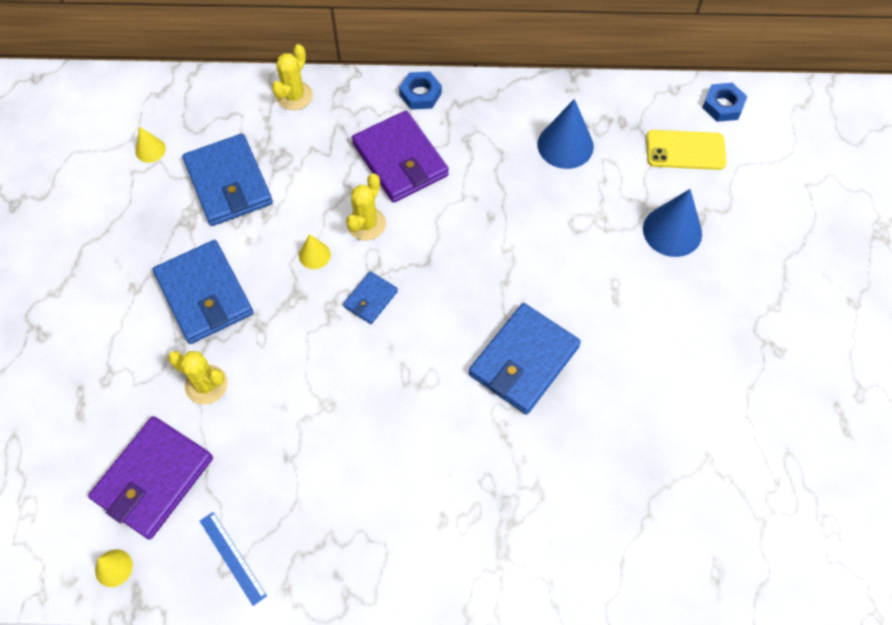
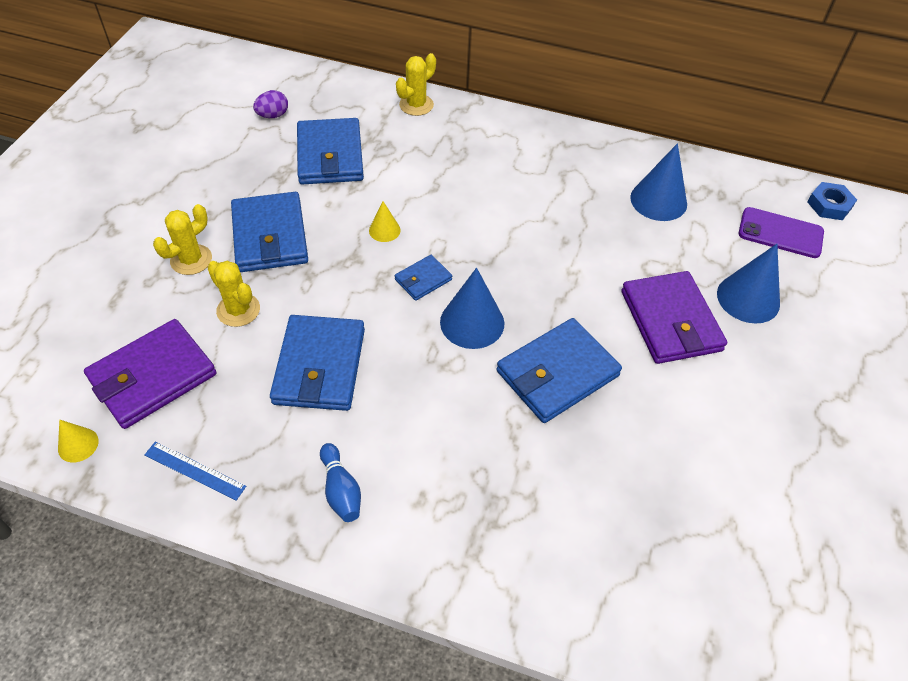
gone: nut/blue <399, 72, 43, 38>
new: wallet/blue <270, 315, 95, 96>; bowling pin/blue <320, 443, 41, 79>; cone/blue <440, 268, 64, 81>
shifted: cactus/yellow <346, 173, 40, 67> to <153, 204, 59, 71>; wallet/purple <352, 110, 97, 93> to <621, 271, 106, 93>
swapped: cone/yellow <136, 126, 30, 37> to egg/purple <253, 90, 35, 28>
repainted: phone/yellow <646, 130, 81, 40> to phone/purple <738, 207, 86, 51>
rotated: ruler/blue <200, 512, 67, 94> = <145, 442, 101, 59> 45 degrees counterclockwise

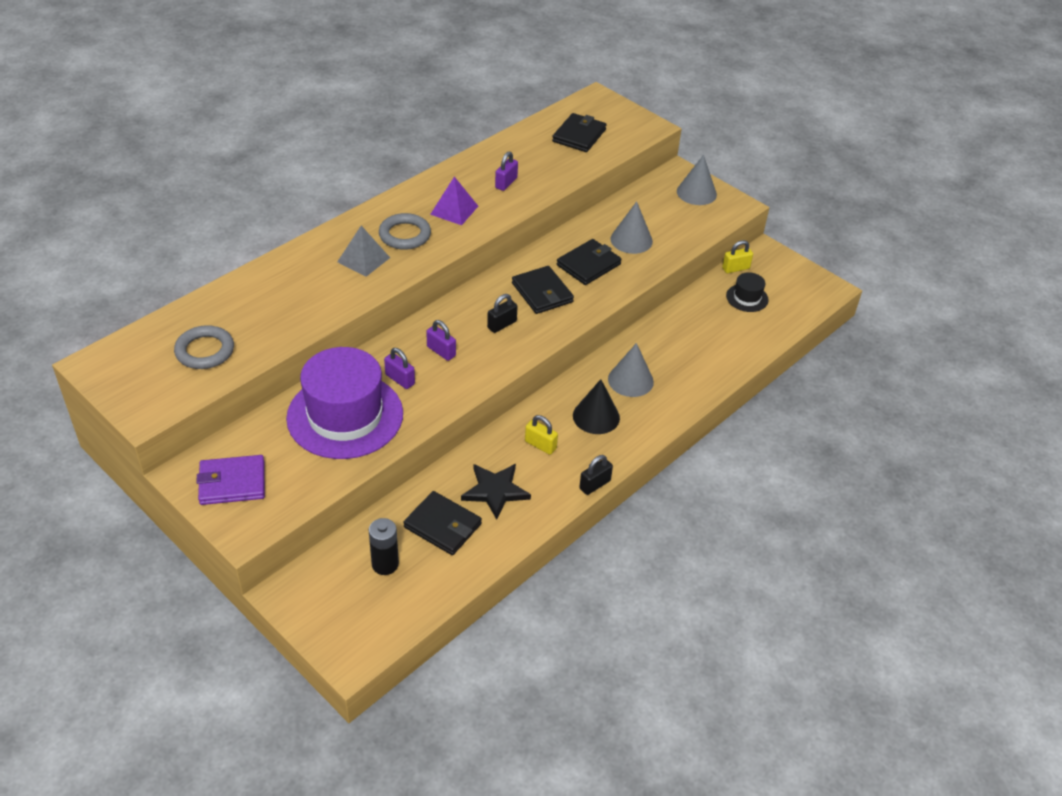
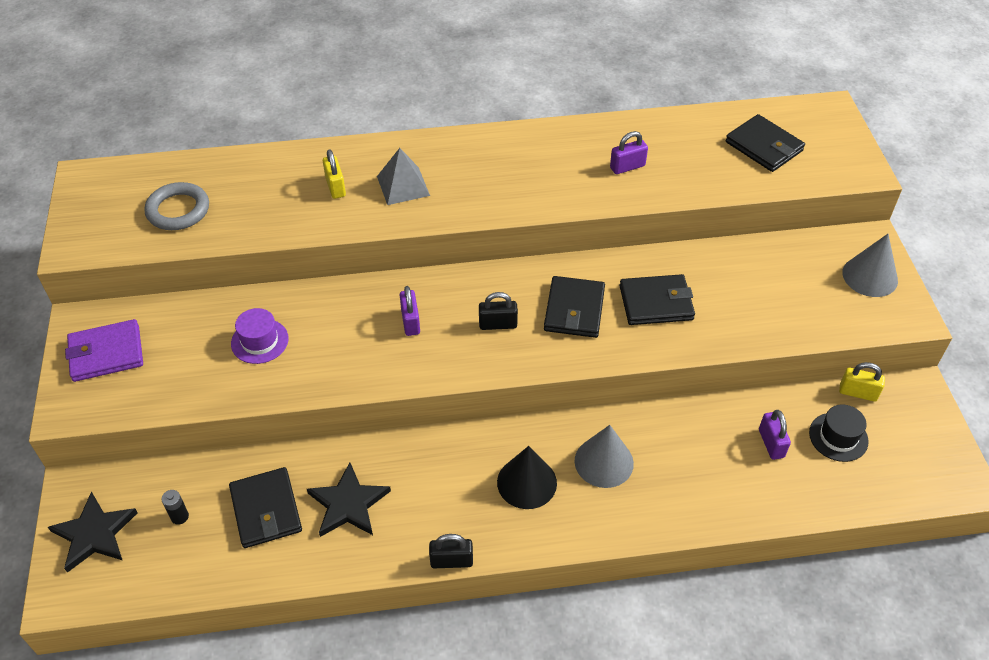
gone: ring/grey <379, 213, 52, 37>; pyramid/purple <430, 177, 48, 48>; cone/grey <611, 201, 42, 53>
new: star/black <48, 491, 90, 82>
shifted: padlock/purple <384, 348, 31, 41> to <759, 410, 32, 50>; padlock/yellow <525, 415, 33, 40> to <323, 149, 23, 50>
rotated: wallet/purple <196, 455, 69, 50> = <65, 319, 78, 63> 45 degrees counterclockwise; wallet/black <552, 113, 55, 39> = <726, 114, 79, 58> 75 degrees clockwise
scaled: hat/purple <286, 347, 117, 112> = <231, 308, 58, 56> x0.43; battery/black <369, 518, 30, 57> = <161, 490, 28, 35> x0.58

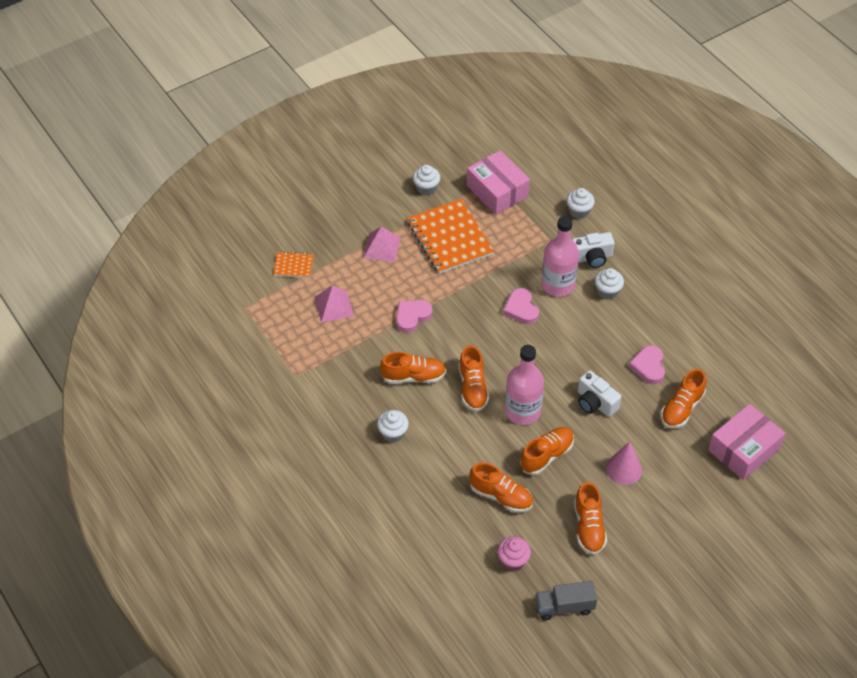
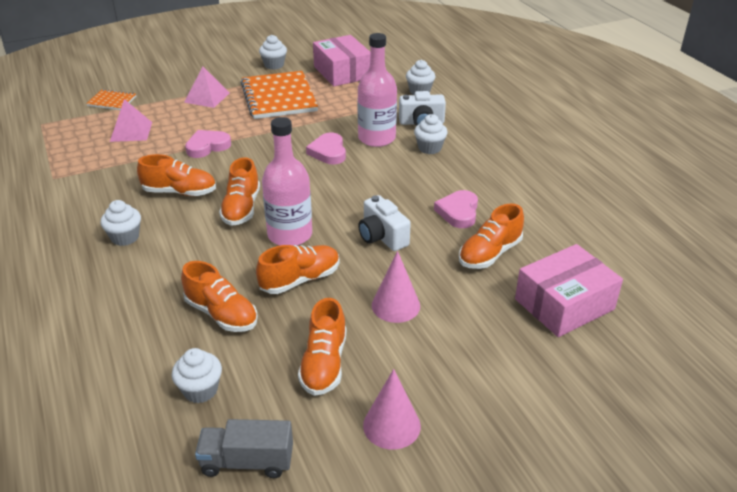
new: cone/pink <363, 369, 58, 81>
repainted: cupcake/pink <497, 537, 34, 34> to cupcake/white <172, 348, 50, 55>

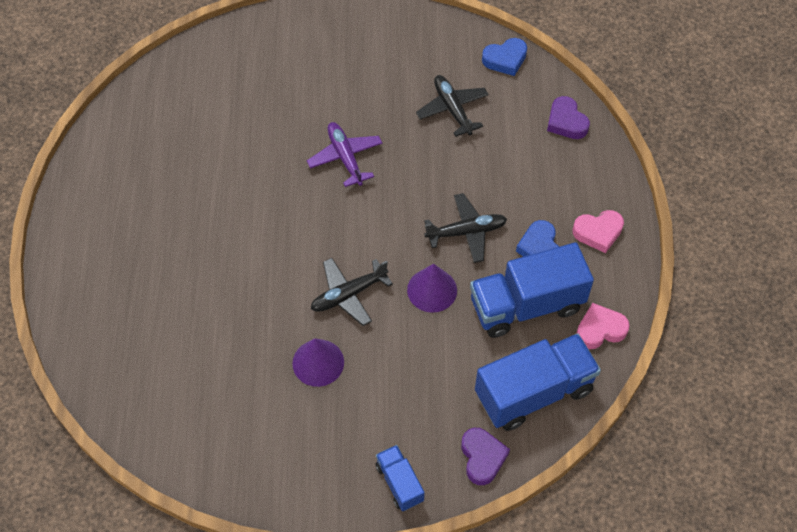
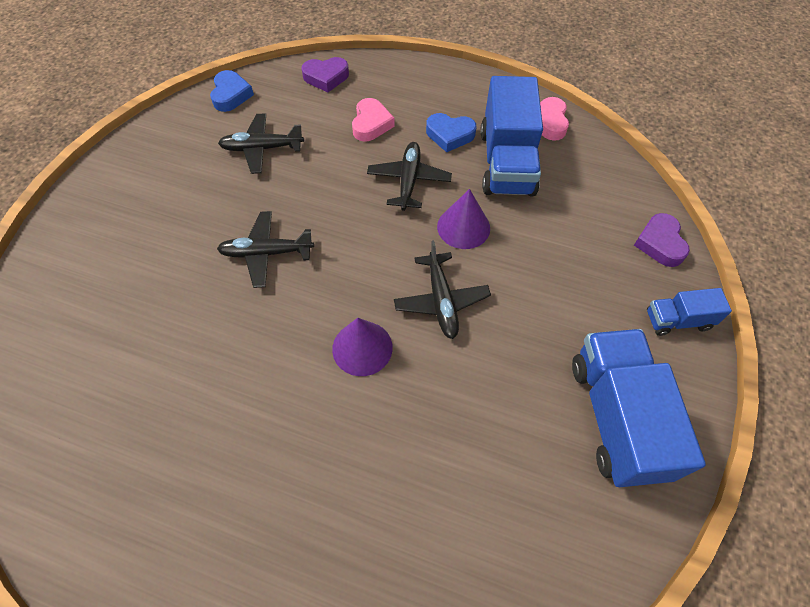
shifted: cone/purple <292, 338, 52, 49> to <332, 318, 61, 58>; truck/blue <475, 333, 126, 98> to <572, 329, 134, 158>; heart/pink <573, 210, 51, 43> to <352, 98, 43, 44>
repainted: plane/purple <307, 122, 76, 65> to plane/black <217, 211, 97, 77>
rotated: heart/purple <461, 428, 49, 57> = <634, 213, 56, 54> 105 degrees counterclockwise

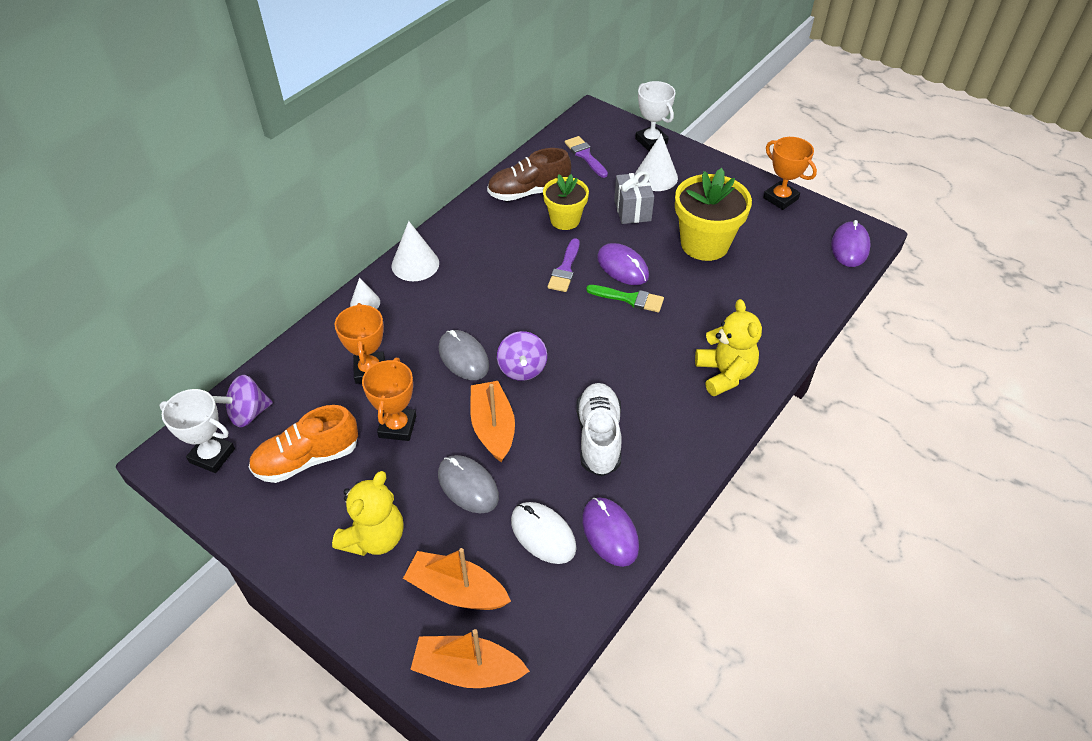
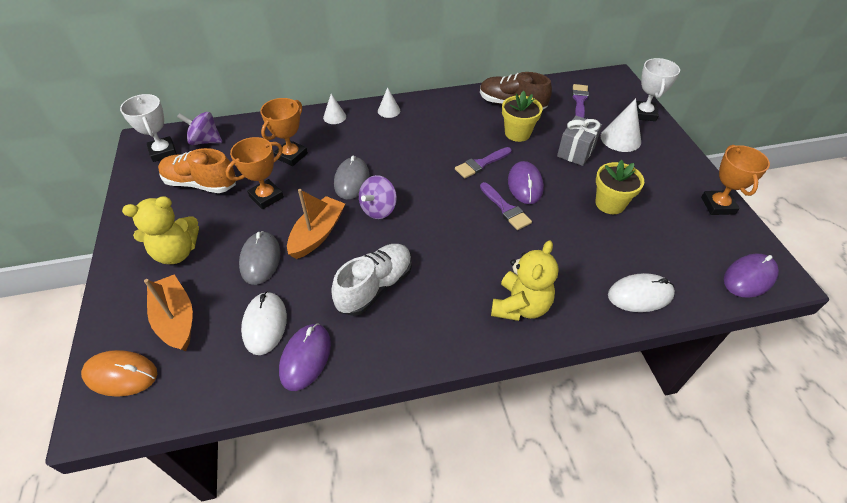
new: mouse/white <608, 273, 67, 39>
swapped: boat/orange <410, 629, 120, 59> to mouse/orange <81, 350, 76, 47>
repainted: brush/green <586, 285, 78, 27> to brush/purple <480, 182, 52, 48>
scaled: cone/white <392, 221, 47, 60> = <378, 87, 22, 31> x0.60; flower pot/yellow <675, 168, 77, 93> = <596, 160, 48, 54> x0.63

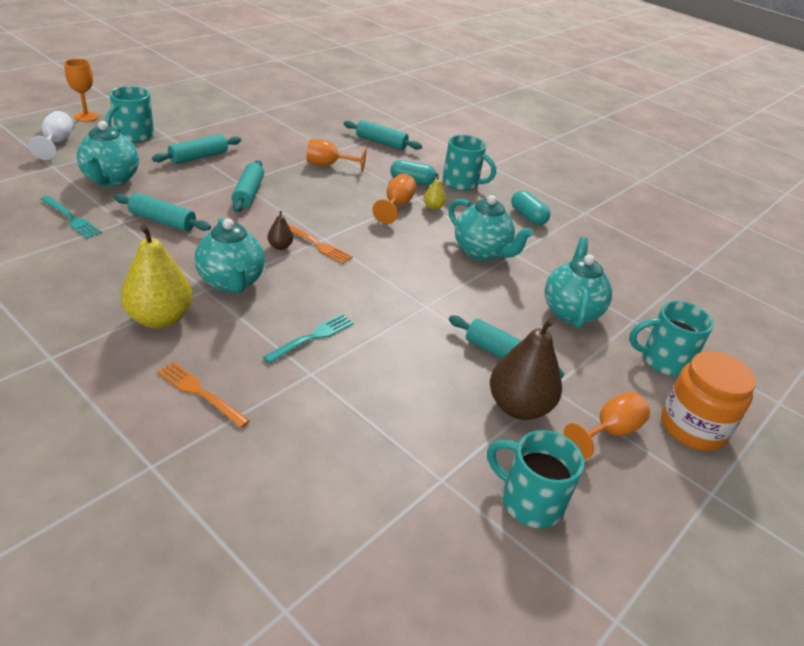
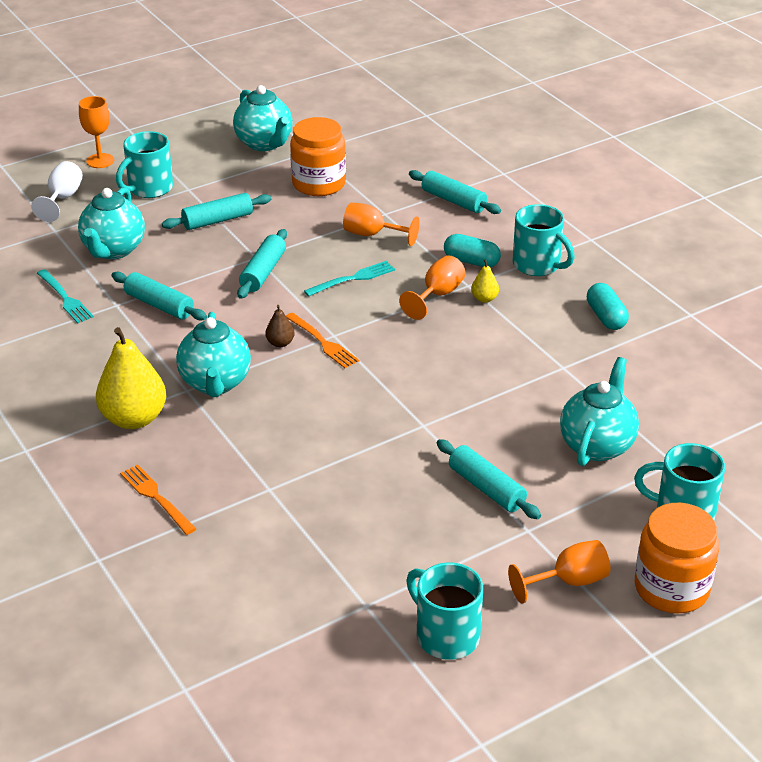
gone: pear/brown <490, 318, 72, 102>
new: jar/orange <290, 117, 56, 79>
shifted: fork/turquoise <263, 314, 91, 50> to <304, 261, 91, 36>; teapot/turquoise <448, 195, 86, 66> to <233, 85, 60, 66>

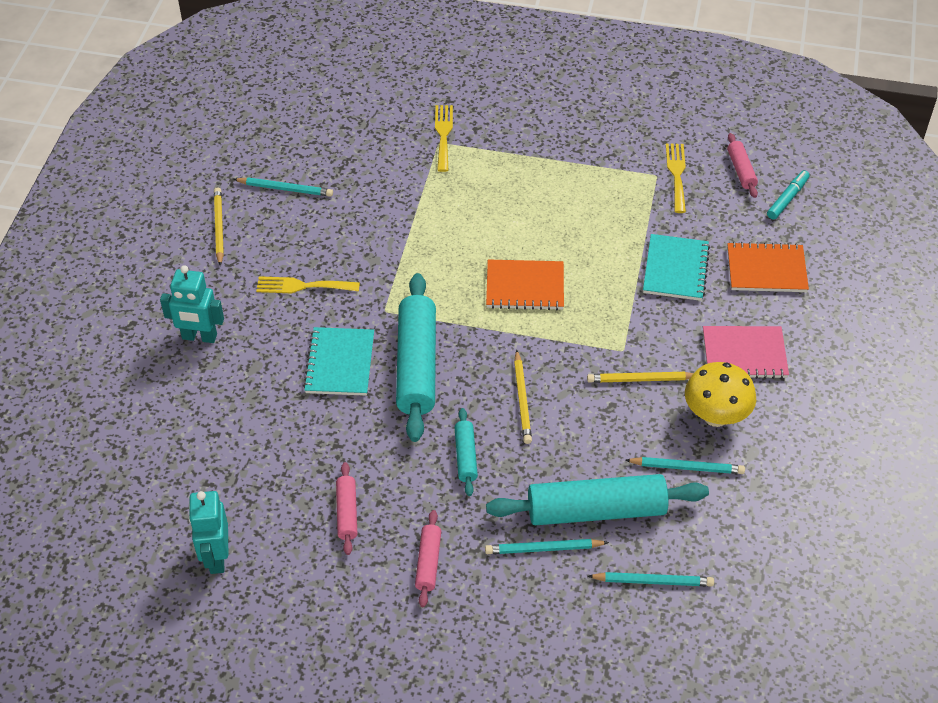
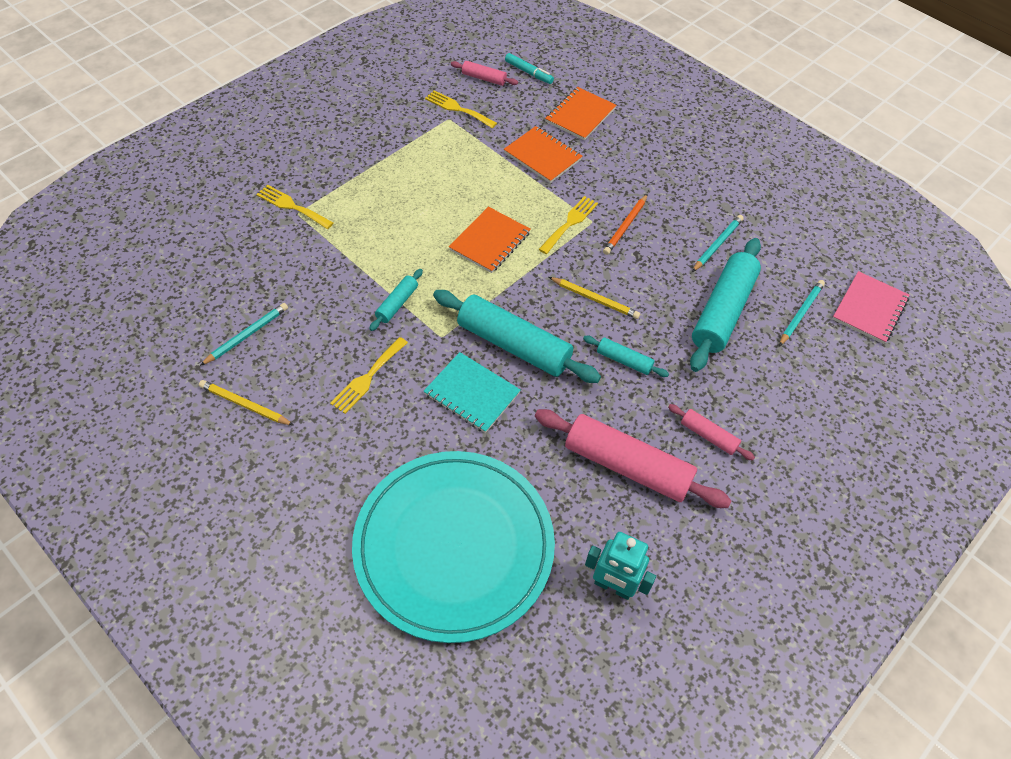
gone: robot/turquoise <160, 265, 64, 78>; pencil/turquoise <485, 539, 124, 15>; mushroom/yellow <685, 362, 71, 65>
new: plate/turquoise <352, 451, 203, 192>; rolling pin/turquoise <369, 269, 54, 62>; fork/yellow <539, 196, 59, 58>
shifted: notebook/pink <703, 326, 86, 53> to <832, 271, 77, 73>
repainted: pencil/yellow <587, 372, 106, 11> to pencil/orange <603, 194, 45, 61>; notebook/turquoise <643, 234, 67, 67> to notebook/orange <504, 126, 79, 57>
rotated: marker/turquoise <767, 170, 43, 50> = <505, 53, 49, 31> 150 degrees clockwise
scaled: rolling pin/pink <336, 462, 21, 93> = <535, 409, 196, 99> x2.08

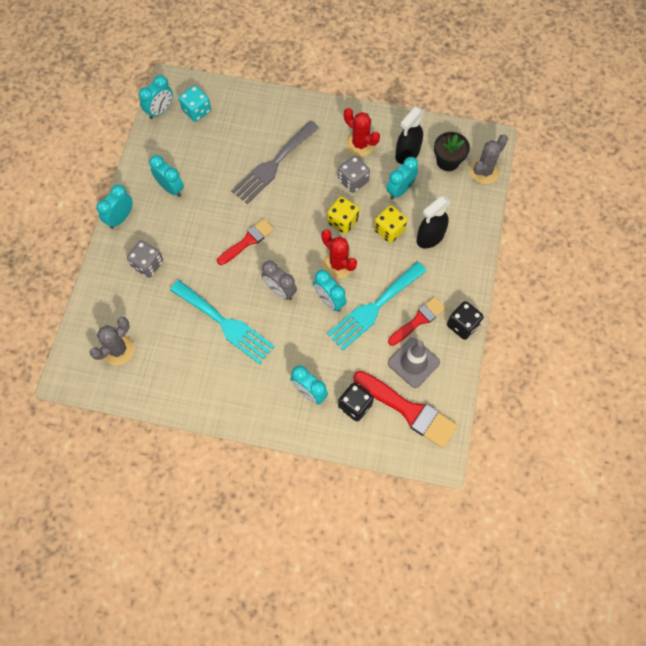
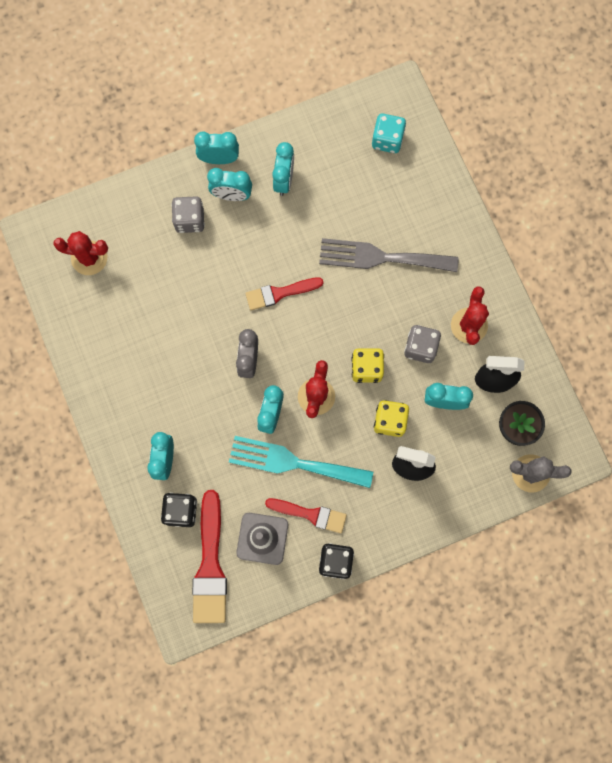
gone: fork/turquoise <170, 280, 105, 84>
shifted: clock/turquoise <139, 75, 34, 44> to <207, 168, 45, 33>
repainted: cactus/grey <90, 317, 45, 48> to cactus/red <53, 231, 55, 44>
rotated: brush/red <217, 219, 57, 46> = <245, 277, 78, 33> 150 degrees clockwise

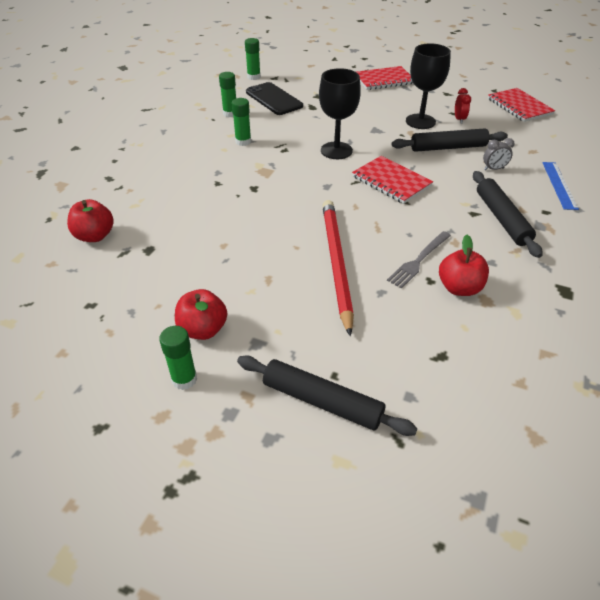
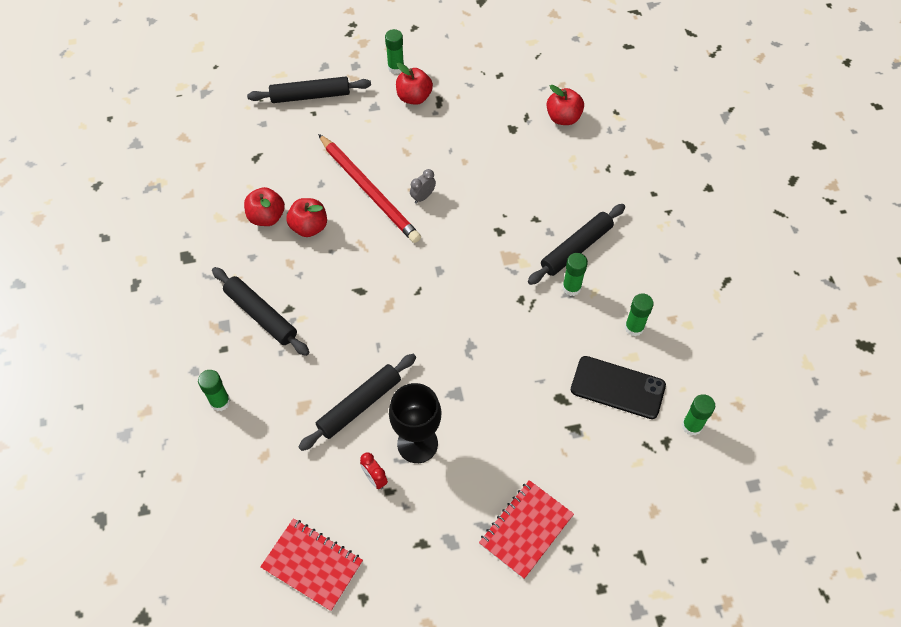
gone: goblet/black <319, 68, 42, 91>; notebook/red <352, 156, 81, 48>
new: rolling pin/black <528, 204, 97, 81>
shifted: clock/grey <483, 138, 32, 32> to <410, 169, 26, 35>
swapped: fork/grey <387, 231, 64, 58> to apple/red <287, 198, 40, 39>; ruler/blue <542, 162, 37, 48> to glue stick/green <198, 370, 32, 41>

